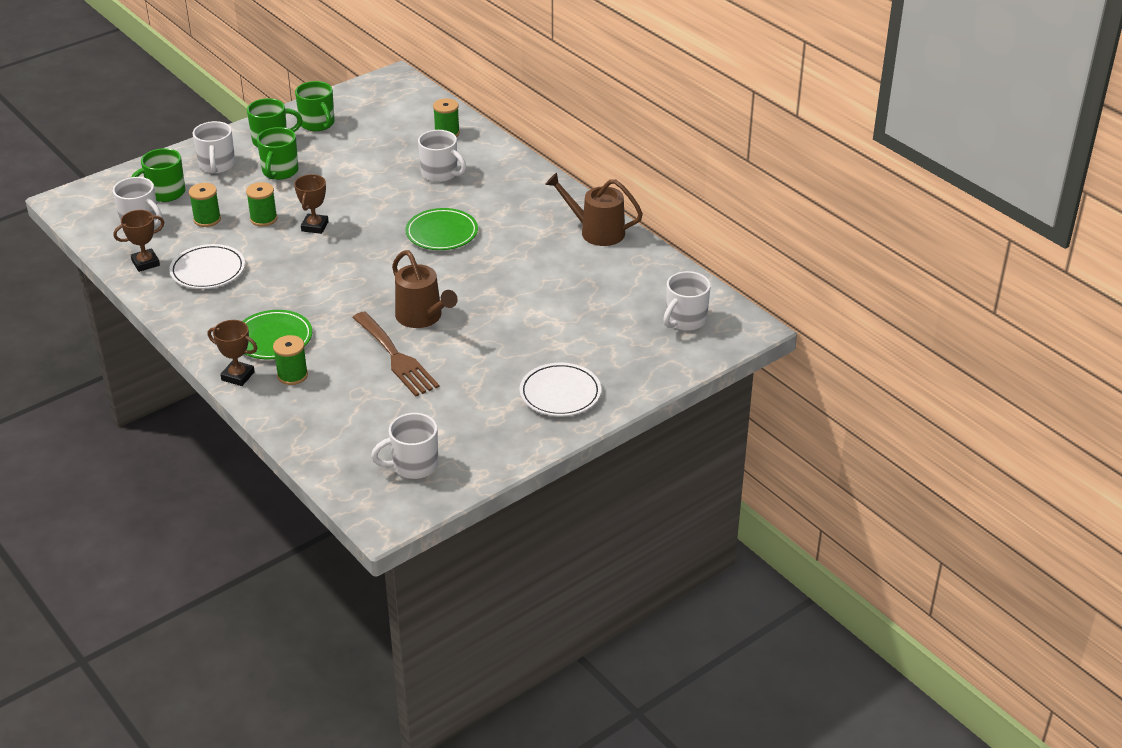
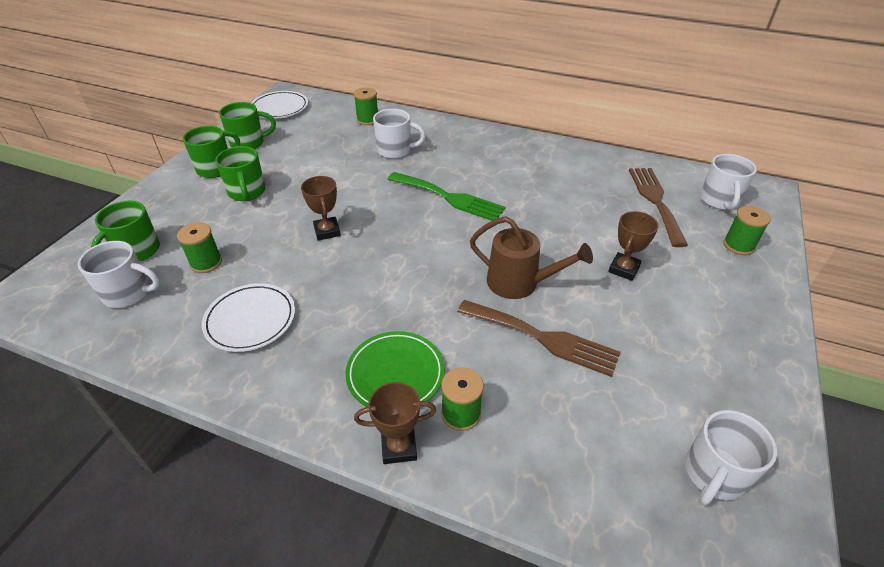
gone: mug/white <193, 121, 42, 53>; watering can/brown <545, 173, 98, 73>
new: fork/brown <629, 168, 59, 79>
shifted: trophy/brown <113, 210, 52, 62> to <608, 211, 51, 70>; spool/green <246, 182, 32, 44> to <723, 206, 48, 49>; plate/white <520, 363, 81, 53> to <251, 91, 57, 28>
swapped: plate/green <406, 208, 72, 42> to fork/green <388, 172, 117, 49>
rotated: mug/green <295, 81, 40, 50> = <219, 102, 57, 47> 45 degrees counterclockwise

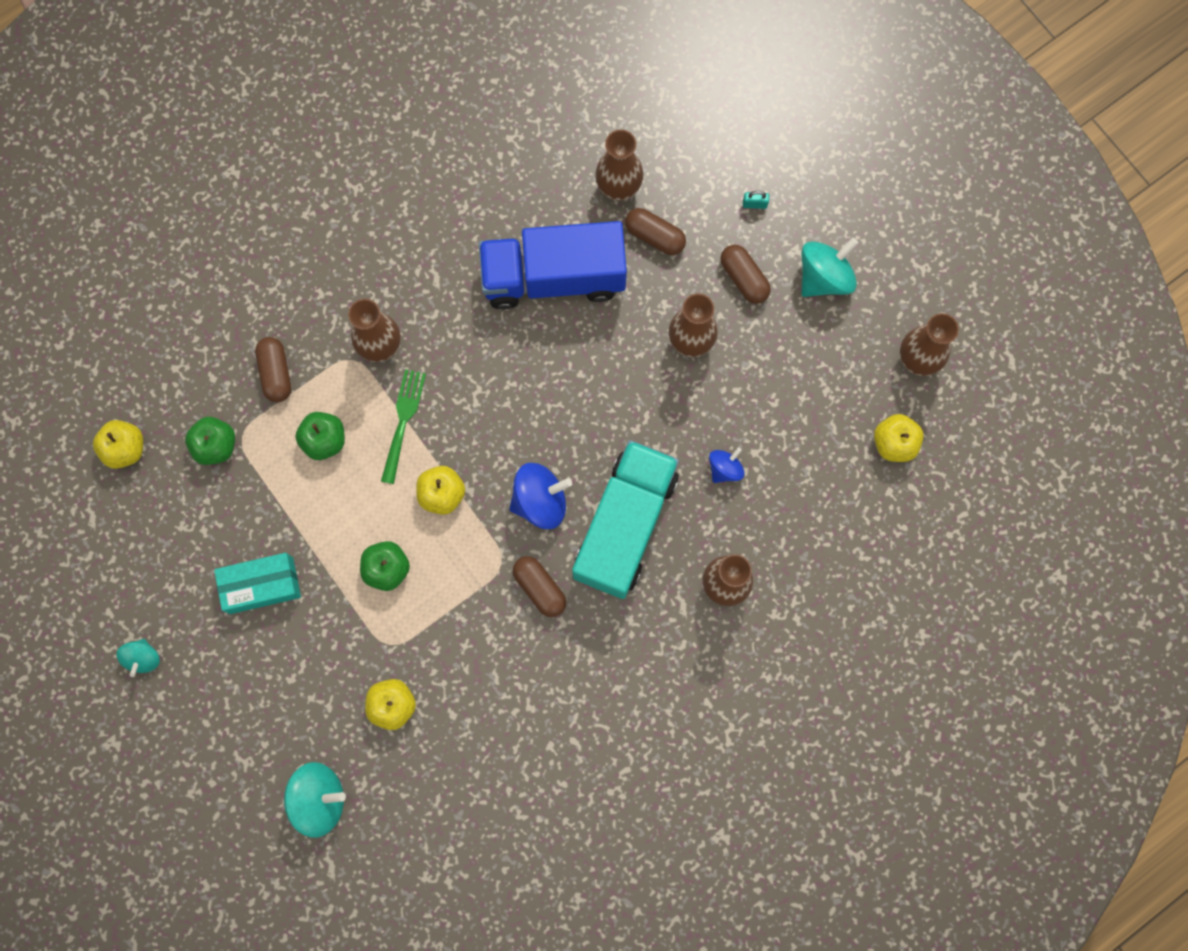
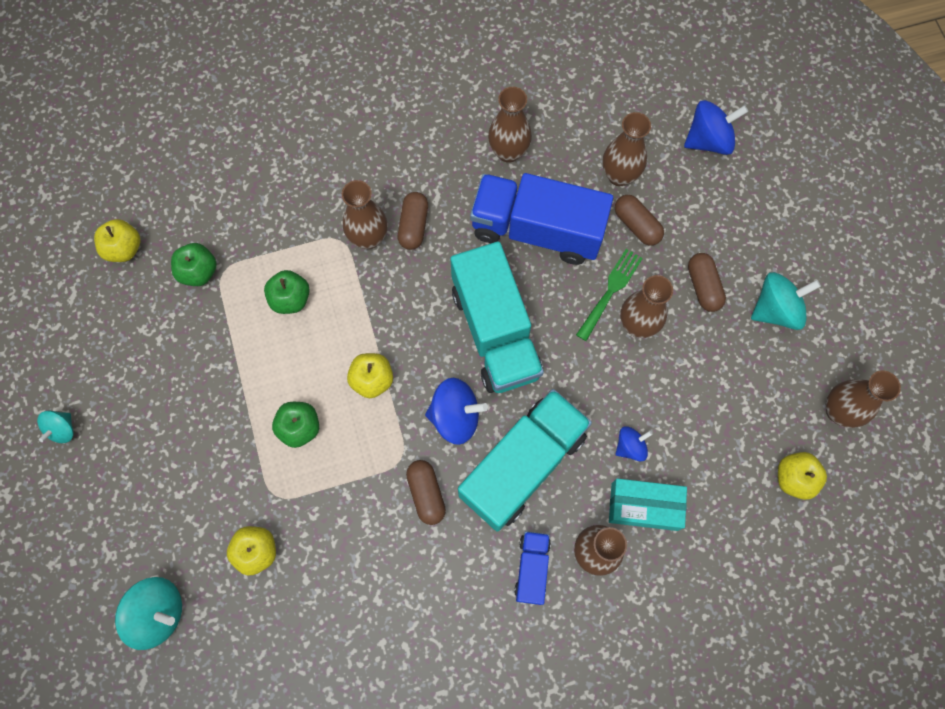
gone: padlock/turquoise <743, 191, 26, 18>
new: truck/turquoise <451, 242, 93, 151>; vase/brown <488, 87, 44, 76>; truck/blue <514, 531, 37, 74>; spinning top/blue <684, 100, 64, 55>
shifted: box/turquoise <214, 553, 87, 61> to <609, 478, 78, 53>; capsule/brown <255, 337, 36, 65> to <398, 192, 30, 58>; fork/green <381, 369, 45, 115> to <576, 249, 67, 92>

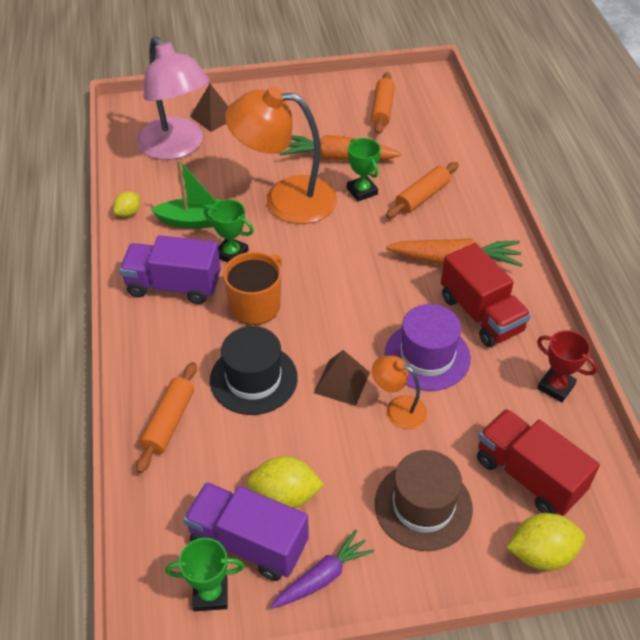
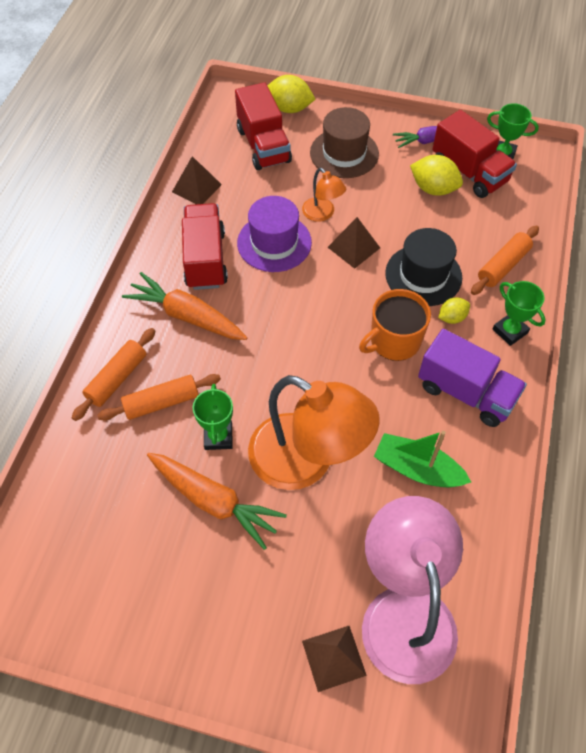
shifted: lemon/yellow <113, 191, 27, 26> to <438, 297, 32, 27>; trophy/green <204, 199, 50, 64> to <493, 281, 53, 65>; rolling pin/orange <371, 72, 24, 62> to <72, 328, 83, 93>
swapped: trophy/red <537, 330, 61, 72> to pyramid/brown <172, 156, 50, 48>
repainted: truck/purple <183, 482, 126, 99> to truck/red <432, 110, 85, 88>

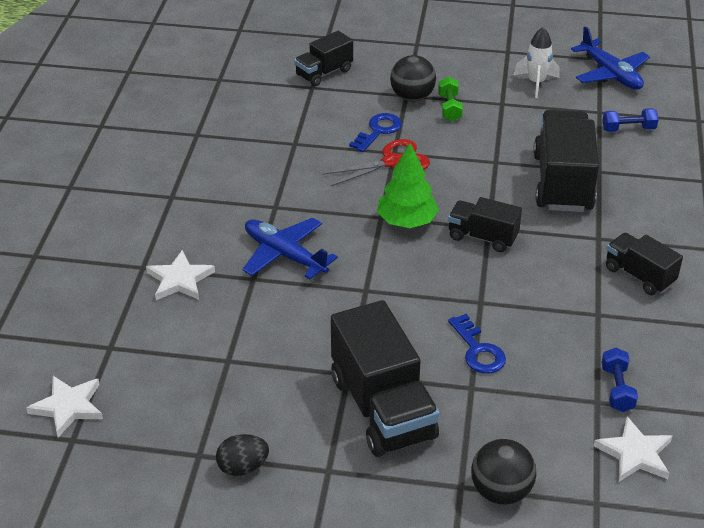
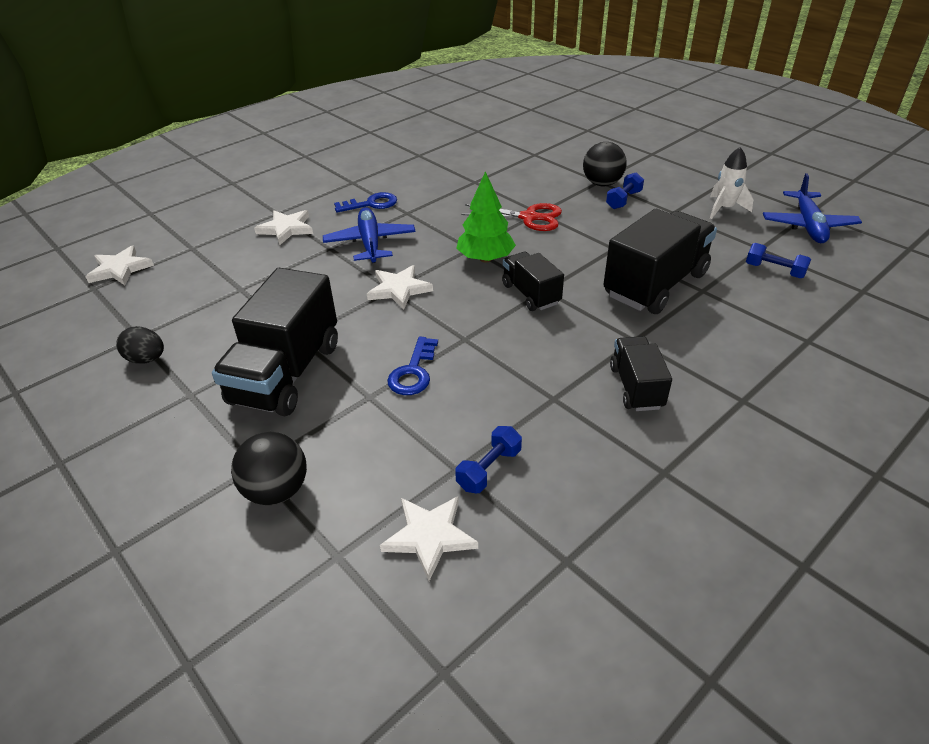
gone: truck/black <294, 31, 59, 55>
new: star/white <367, 265, 66, 44>
shifted: key/blue <349, 113, 53, 39> to <334, 192, 63, 21>
repainted: dumbbell/green <438, 77, 25, 44> to dumbbell/blue <606, 172, 38, 37>

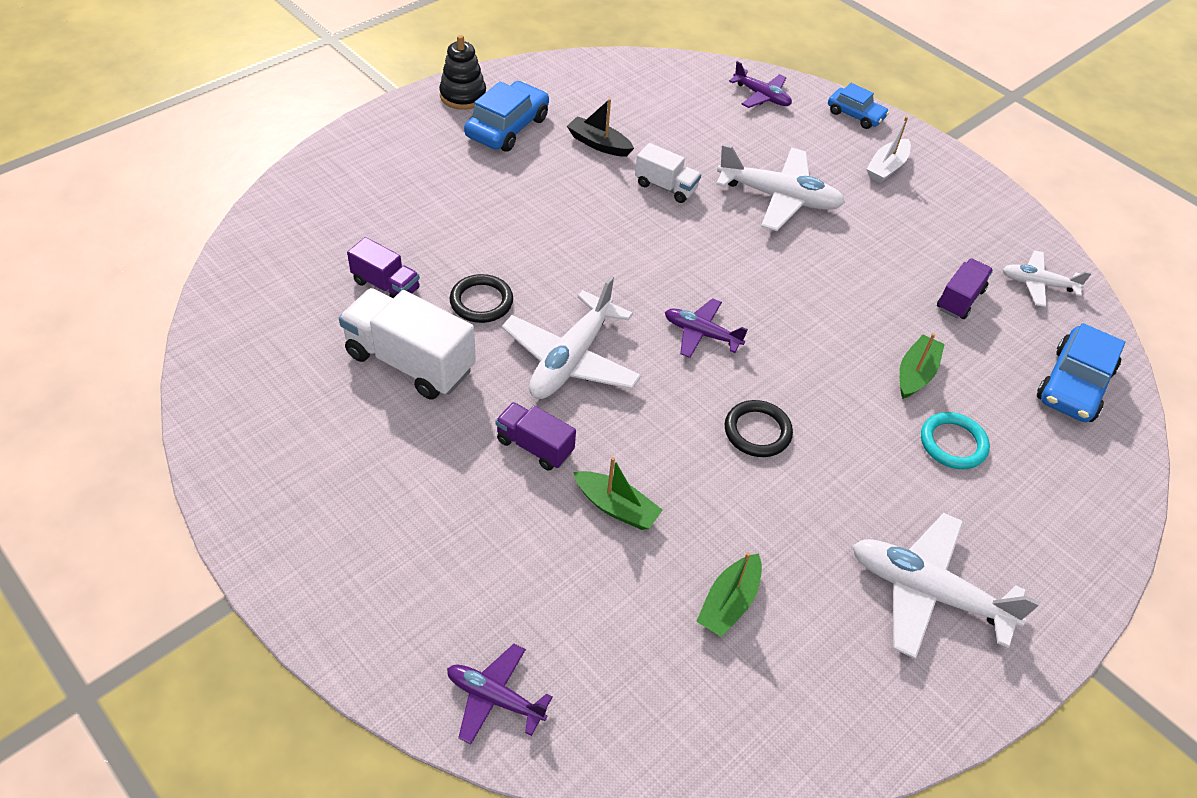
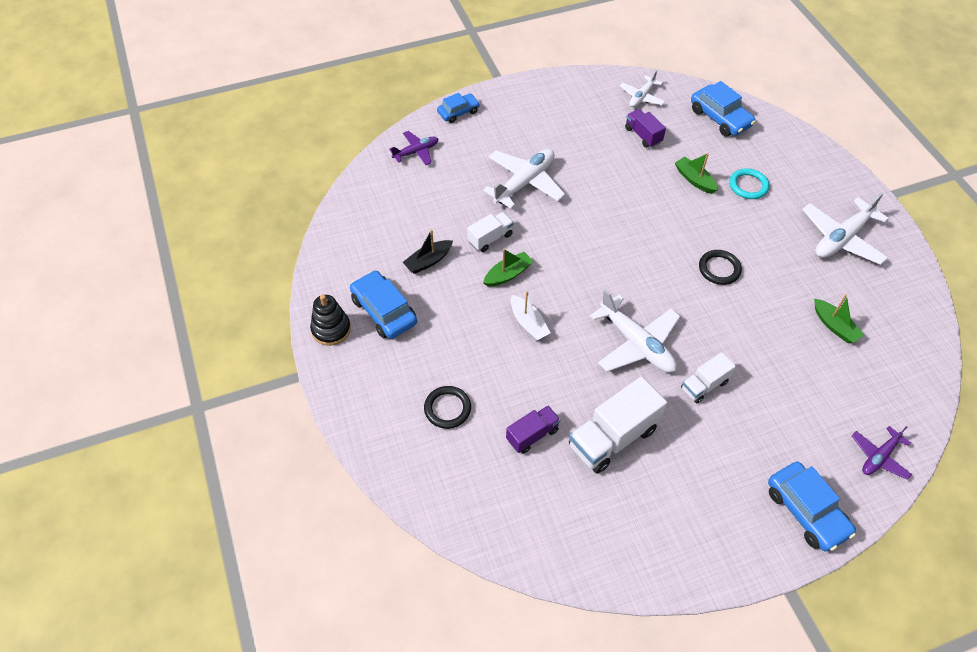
gone: plane/purple <665, 298, 83, 60>
new: car/blue <768, 462, 88, 90>
shifted: ring/black <450, 274, 63, 49> to <424, 386, 47, 43>; boat/green <573, 457, 90, 73> to <483, 249, 51, 38>; boat/white <867, 116, 44, 67> to <511, 291, 40, 50>
repainted: truck/purple <495, 402, 81, 69> to truck/white <681, 352, 55, 51>

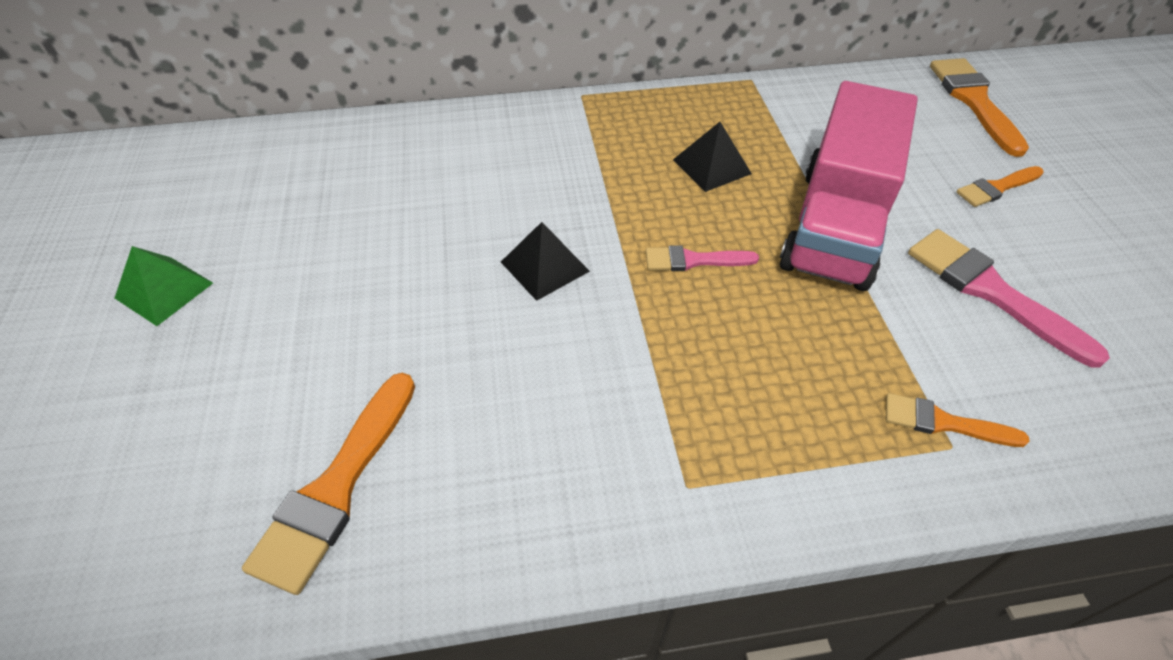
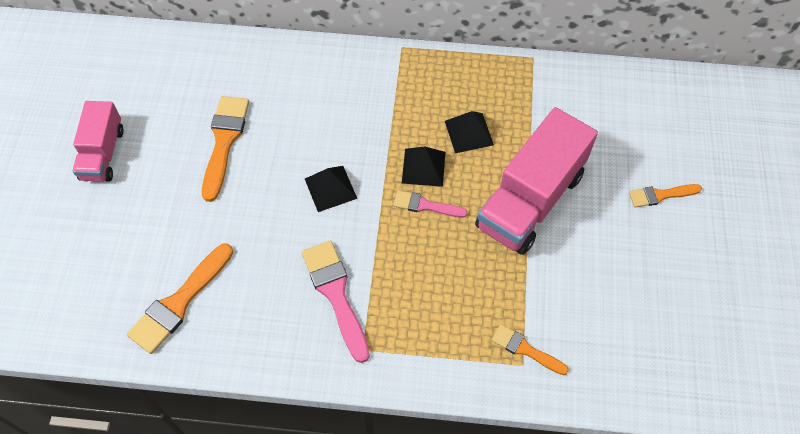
new: pyramid/black <402, 147, 43, 40>
shifted: brush/pink <908, 229, 202, 139> to <302, 240, 68, 123>; brush/orange <930, 58, 99, 99> to <202, 96, 47, 106>
swapped: pyramid/green <115, 246, 98, 80> to truck/pink <73, 101, 51, 81>

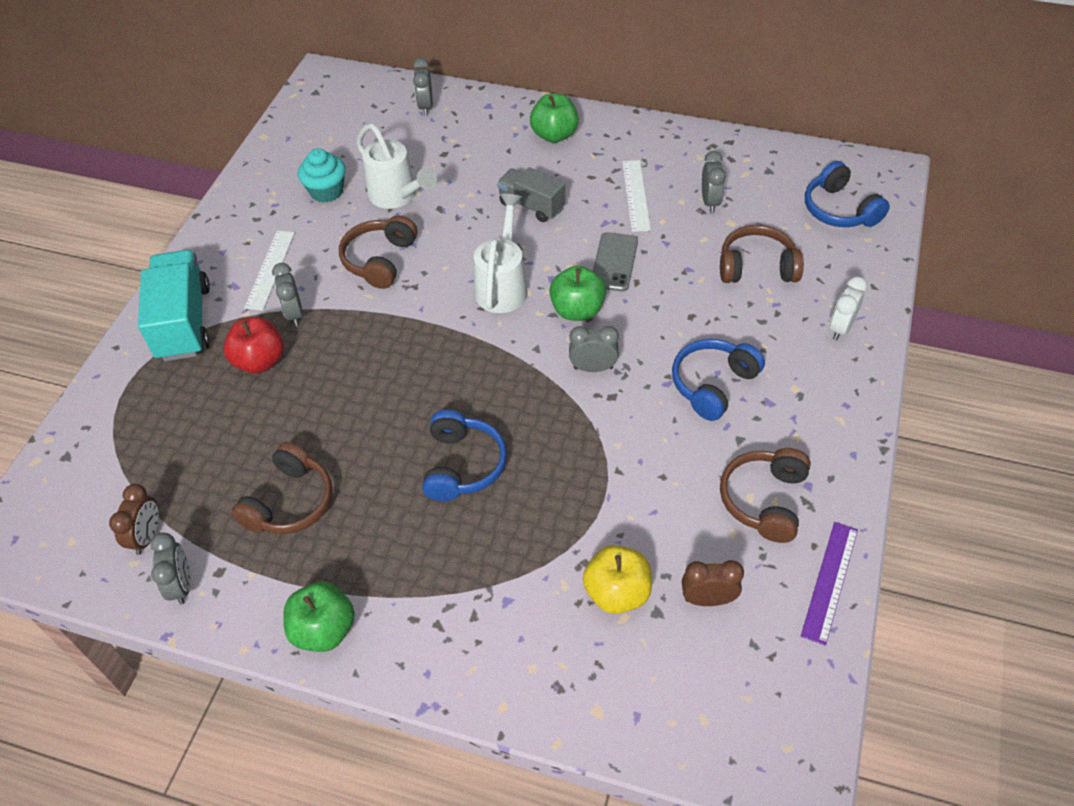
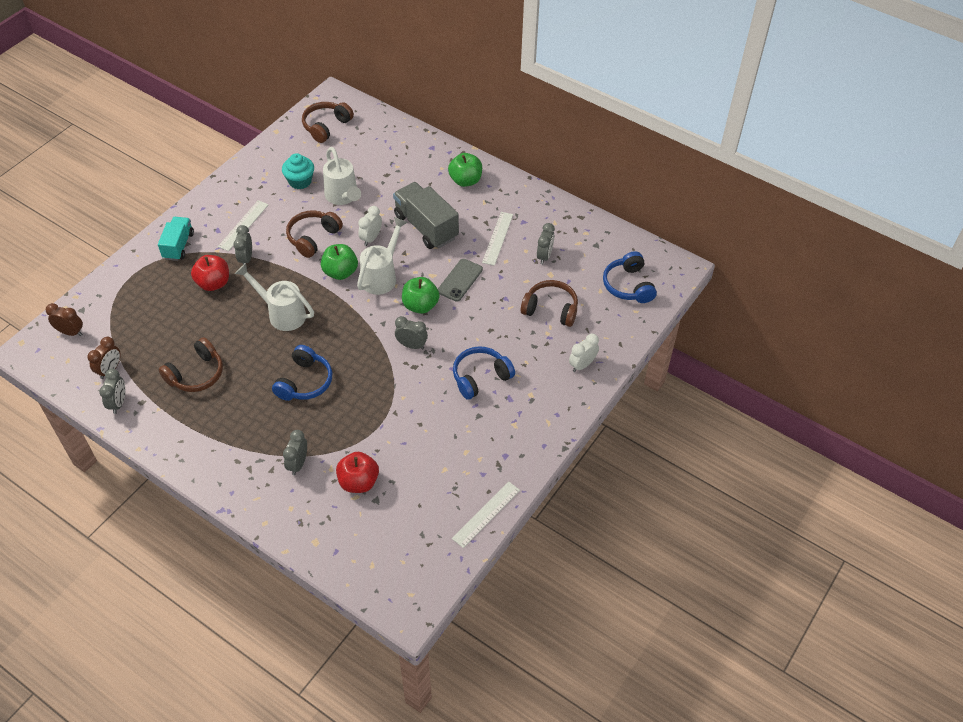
new: watering can/white <235, 263, 79, 68>; clock/white <358, 206, 24, 40>
shifted: apple/green <283, 582, 72, 70> to <321, 244, 37, 36>; clock/grey <413, 58, 20, 58> to <283, 430, 24, 45>; clock/brown <682, 560, 62, 46> to <46, 303, 37, 33>; headphones/brown <720, 448, 91, 95> to <302, 102, 52, 41>
repainted: apple/yellow <583, 545, 69, 69> to apple/red <336, 452, 43, 41>; ruler/purple <801, 522, 57, 124> to ruler/white <452, 481, 68, 67>
scaled: truck/turquoise <138, 250, 72, 111> = <158, 217, 36, 44> x0.63; truck/grey <497, 167, 68, 55> = <393, 182, 66, 67> x1.60

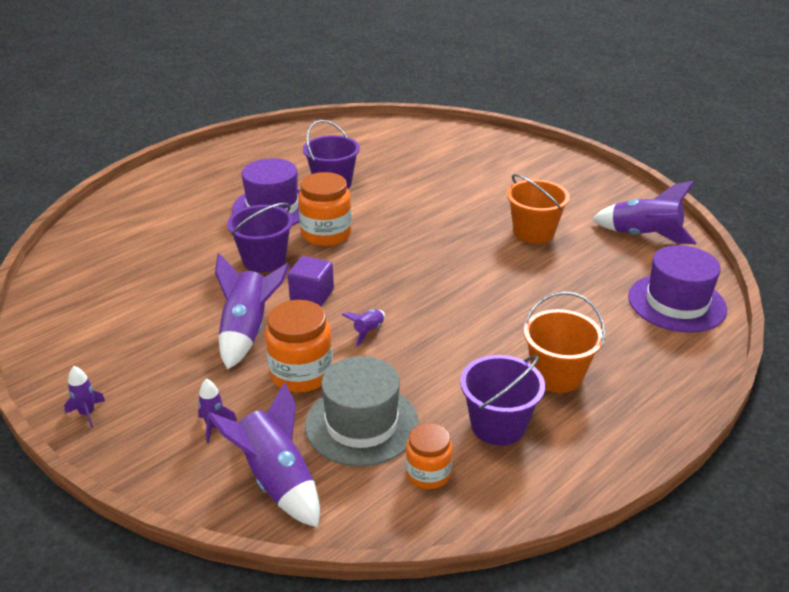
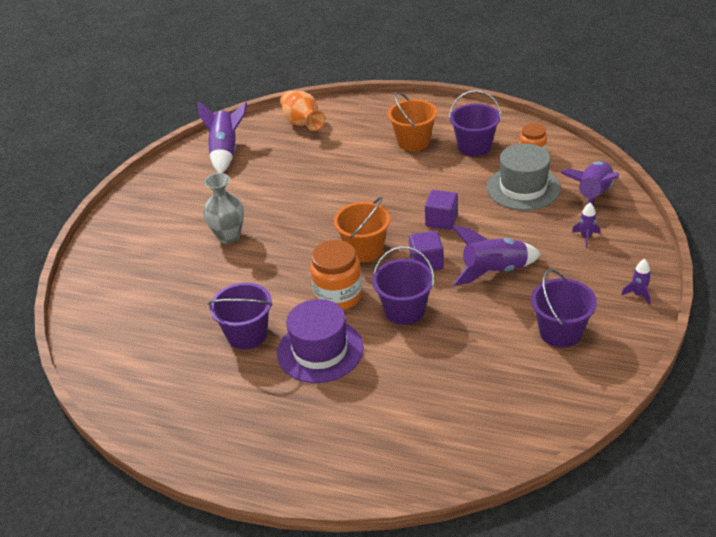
gone: jar/orange <265, 300, 68, 93>
new: vase/grey <203, 173, 41, 71>; bucket/purple <531, 269, 66, 78>
shifted: bucket/orange <507, 174, 63, 69> to <334, 197, 57, 65>
swapped: rocket/purple <342, 309, 43, 38> to cube/purple <425, 190, 33, 40>; hat/purple <628, 245, 99, 88> to vase/orange <280, 91, 45, 40>

